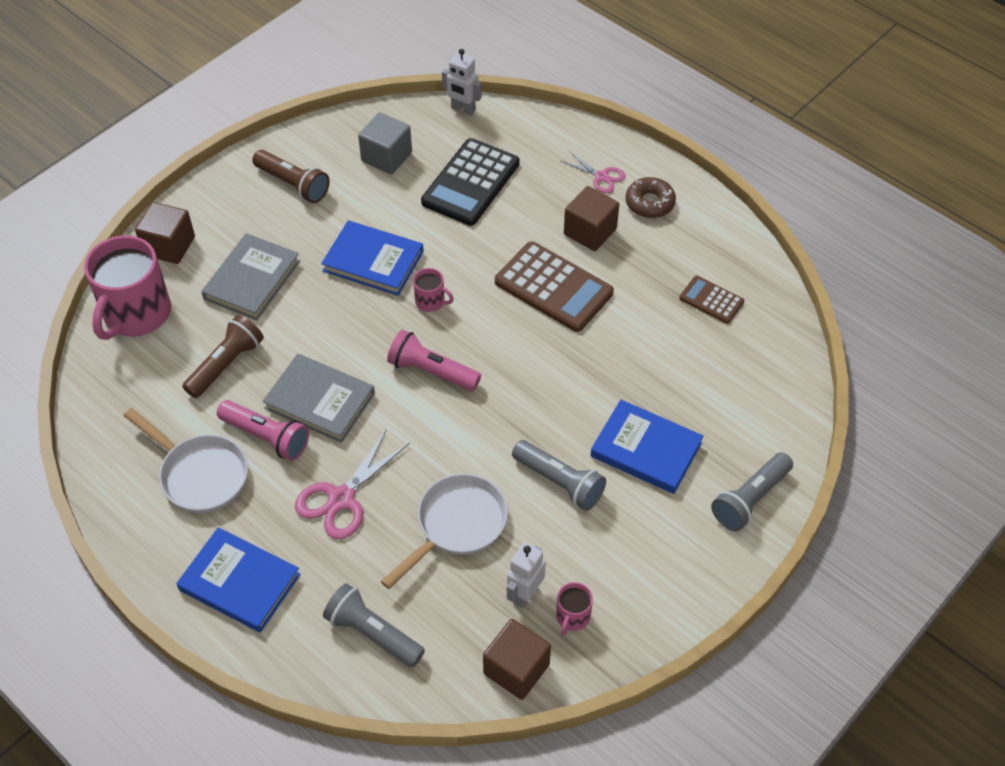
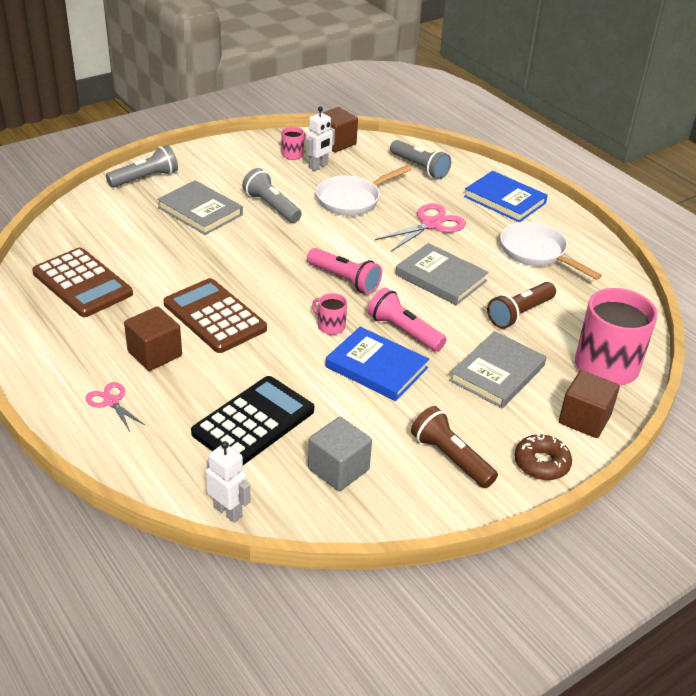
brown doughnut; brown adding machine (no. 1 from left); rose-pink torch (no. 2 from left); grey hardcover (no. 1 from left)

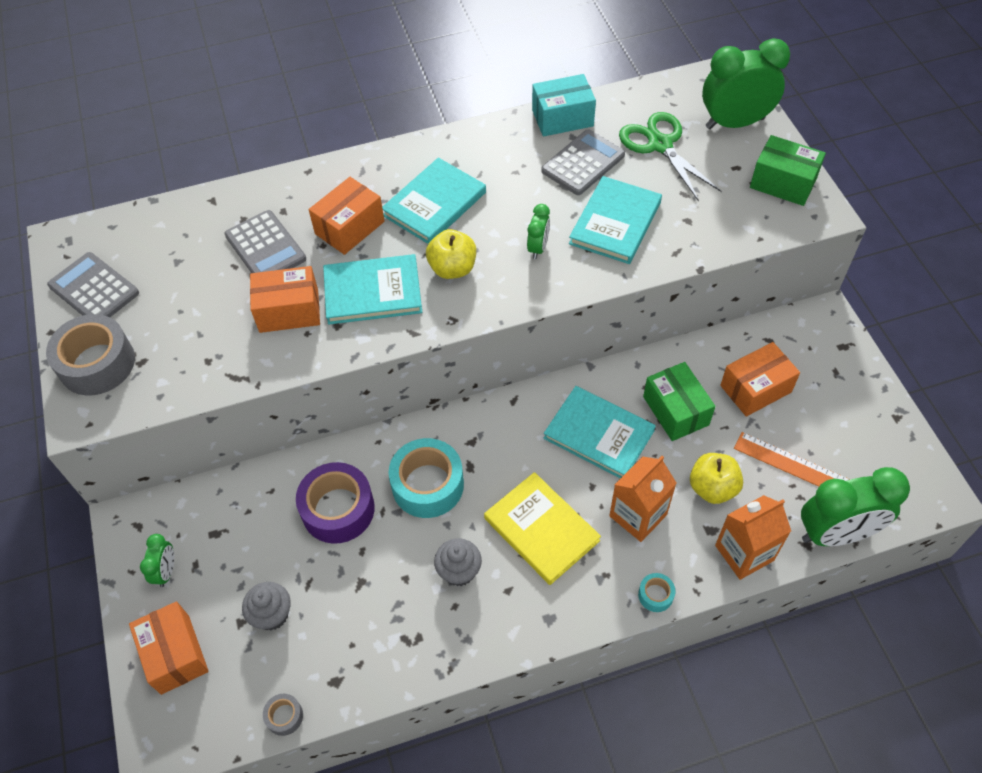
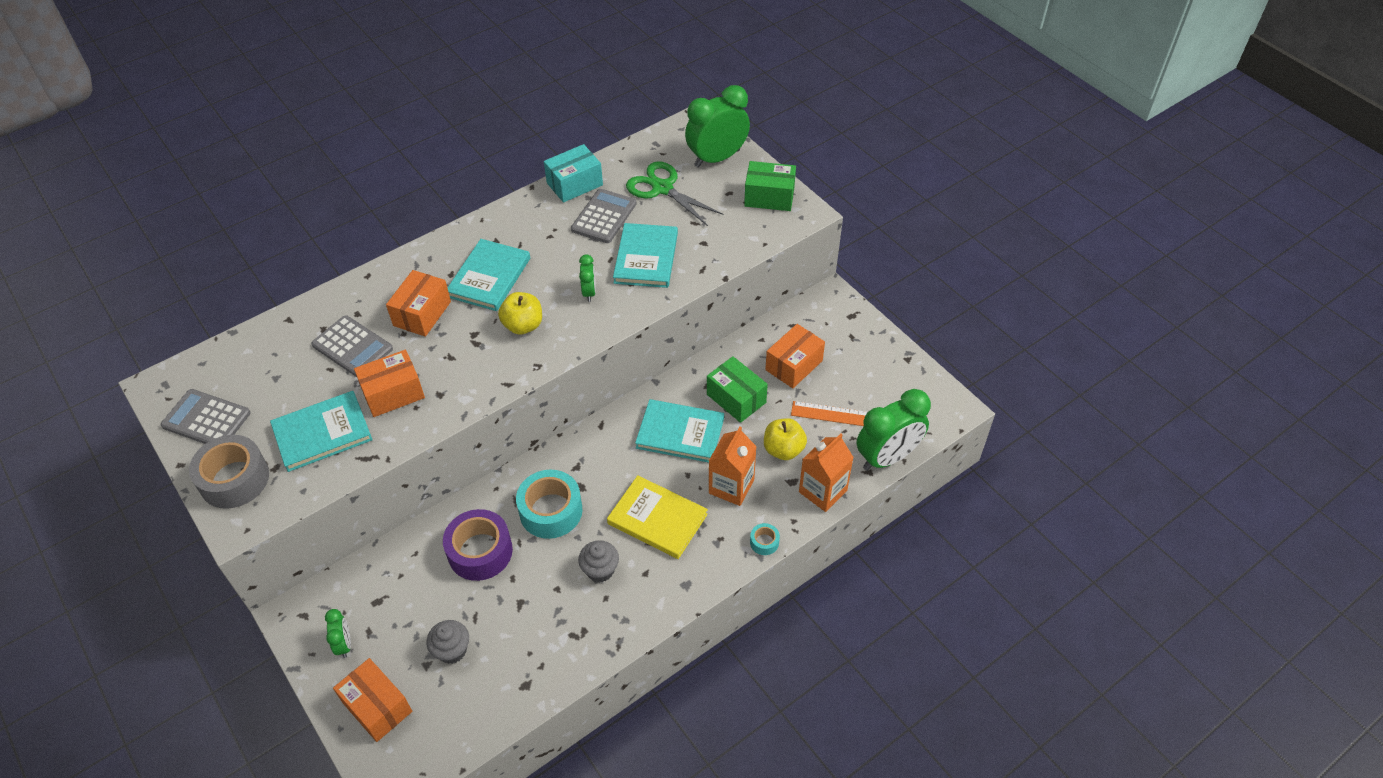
teal hardcover (no. 1 from left); grey roll of tape (no. 2 from left in the first image)

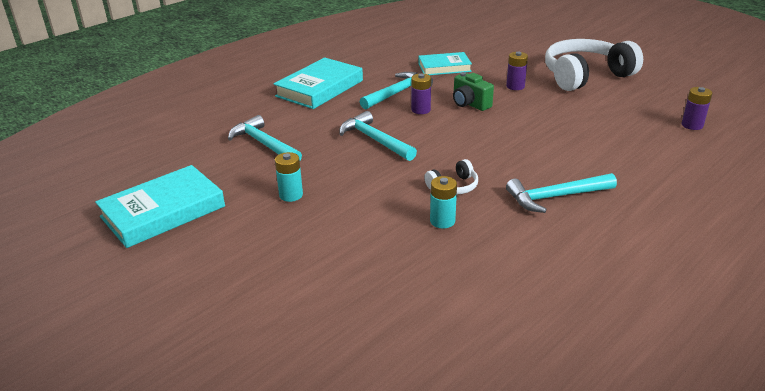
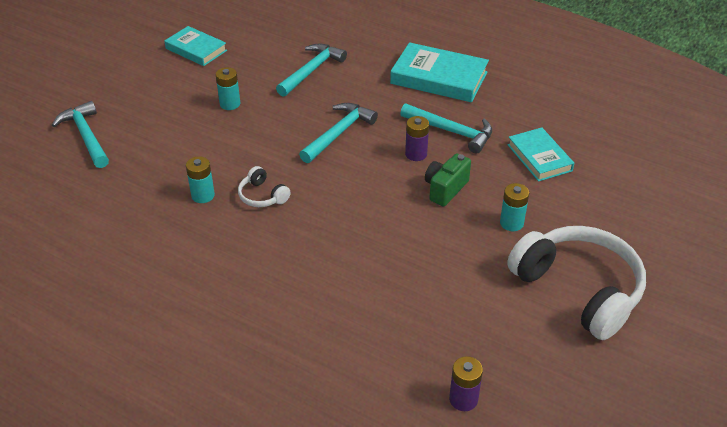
teal battery (no. 3 from left); teal hardcover (no. 1 from left); teal claw hammer (no. 1 from left)

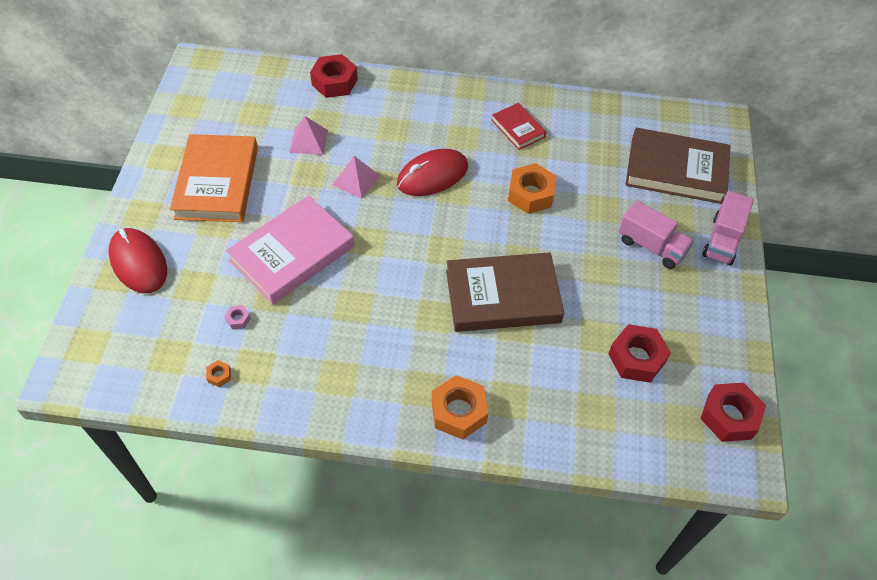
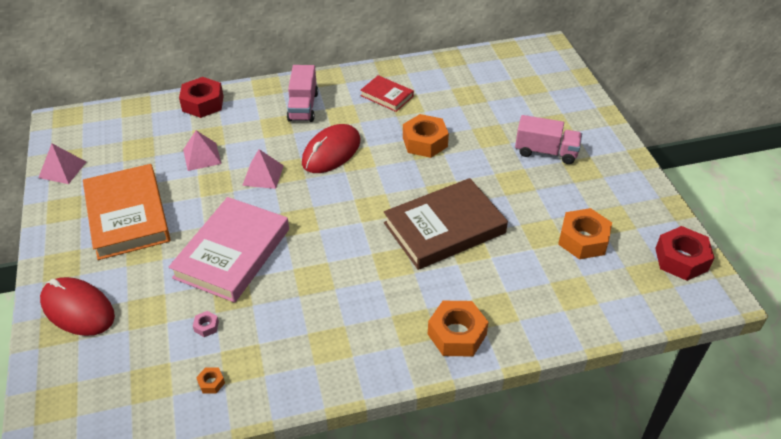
brown hardcover (no. 2 from left in the first image); rose-pink truck (no. 1 from left); orange-coloured hexagon nut (no. 4 from left); rose-pink pyramid shape (no. 1 from left)

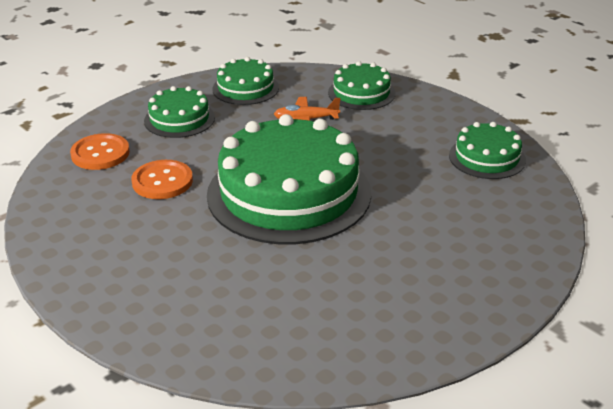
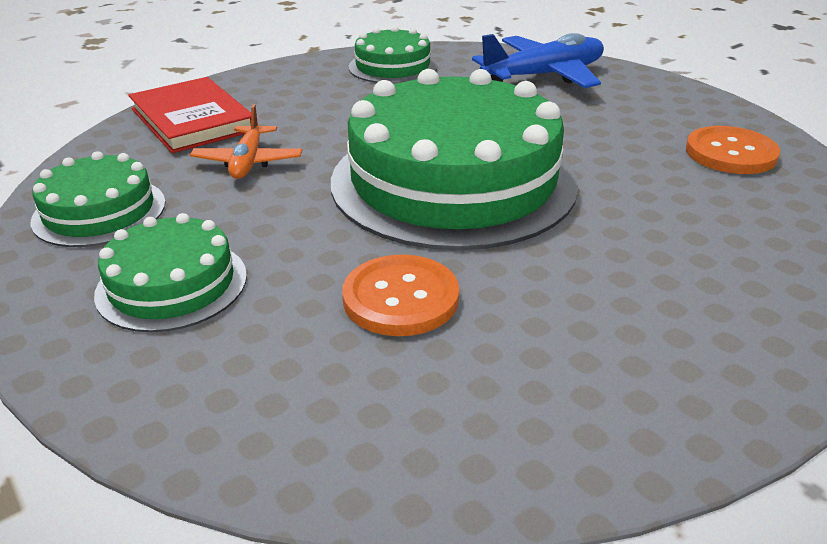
red hardcover; orange-coloured sewing button (no. 2 from left); royal blue toy plane

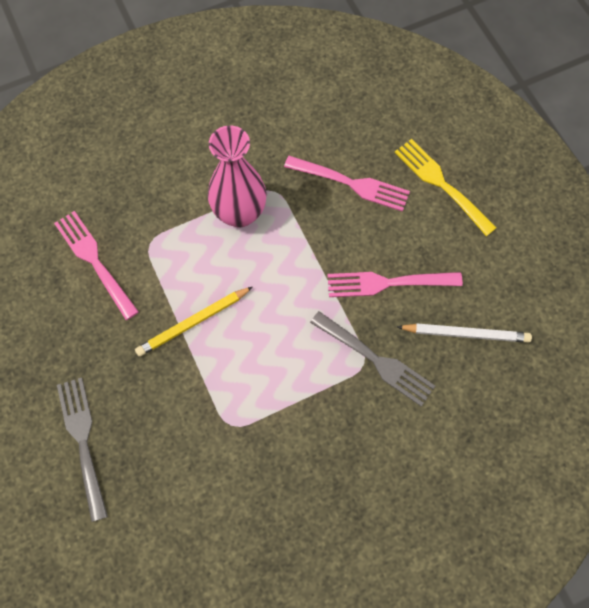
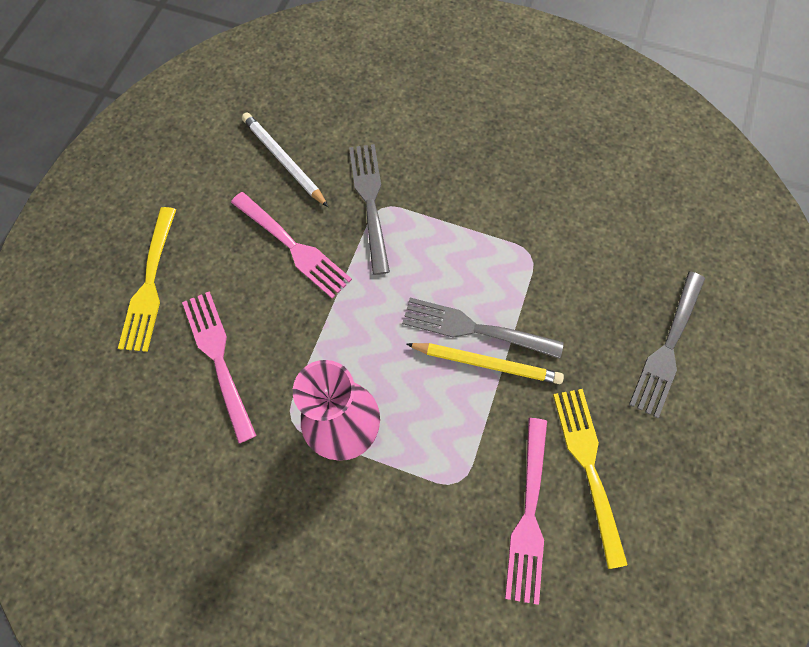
grey fork (no. 2 from left); bright yellow fork (no. 2 from left)

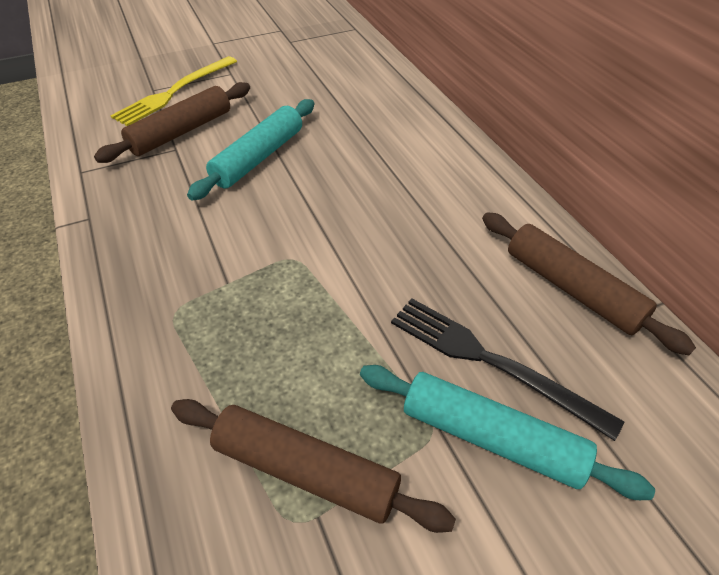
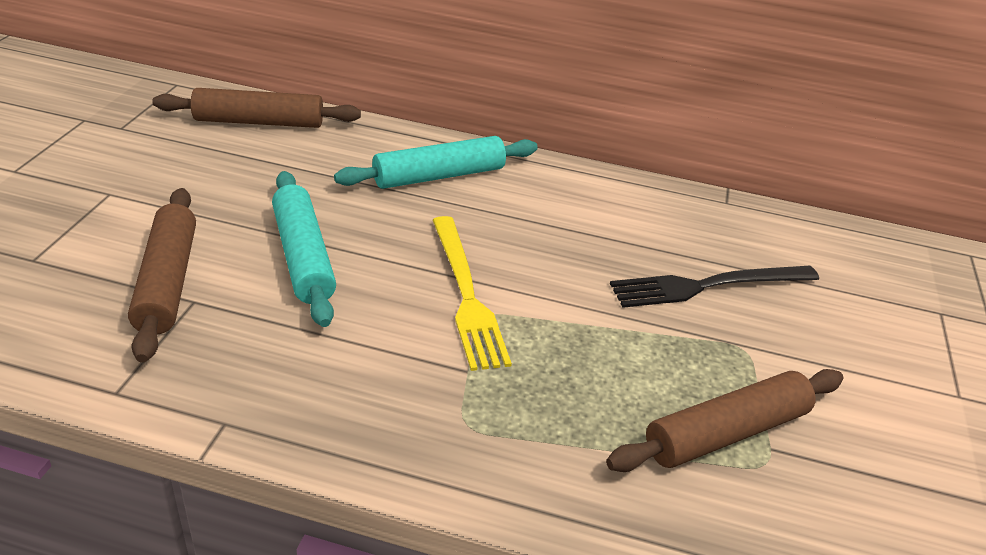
bright yellow fork; brown pastry roller (no. 2 from left); teal pastry roller (no. 2 from left)

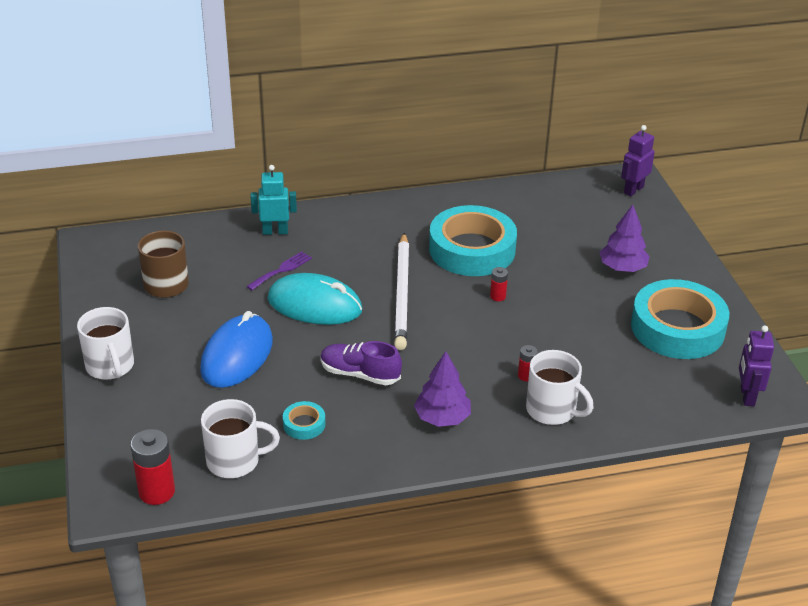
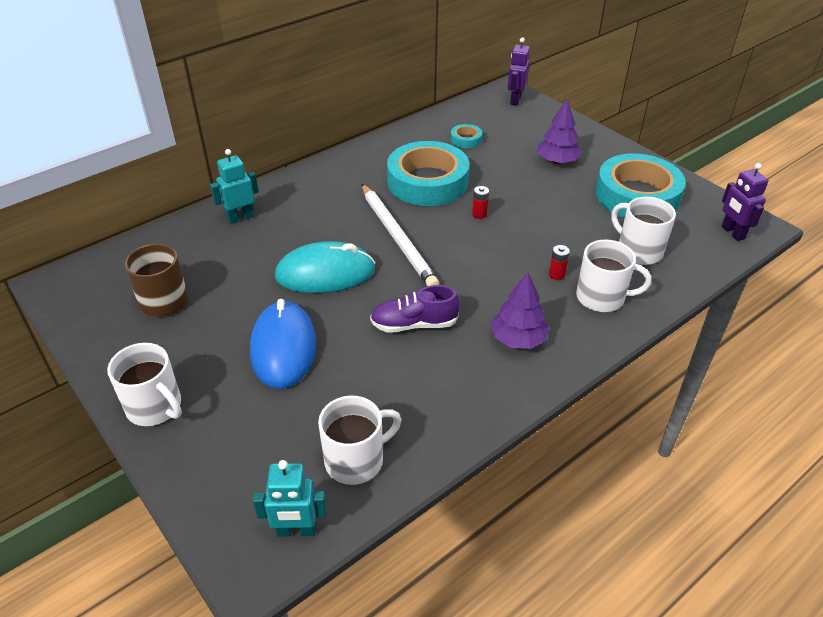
royal purple fork; teal roll of tape (no. 2 from left); teal toy robot (no. 2 from left); white coffee mug (no. 4 from left)

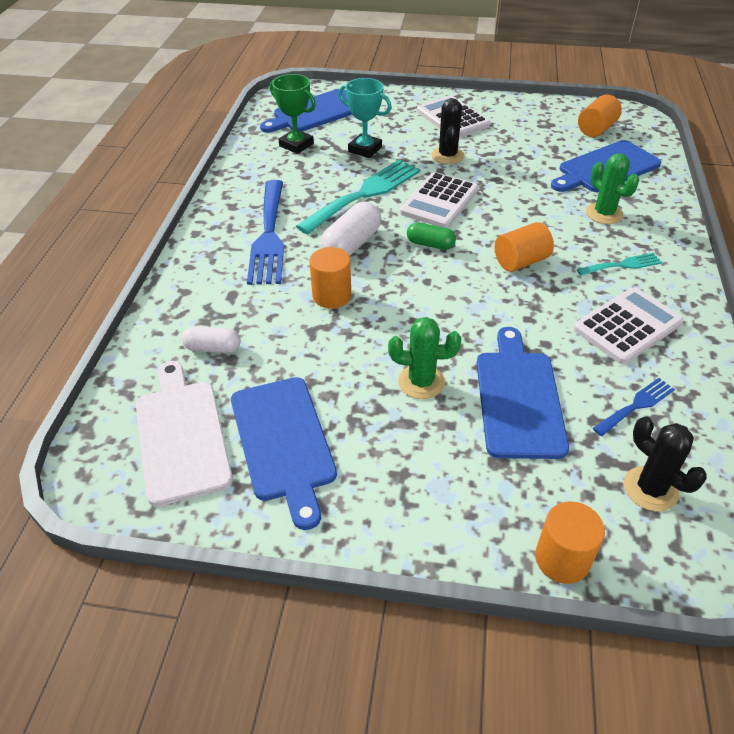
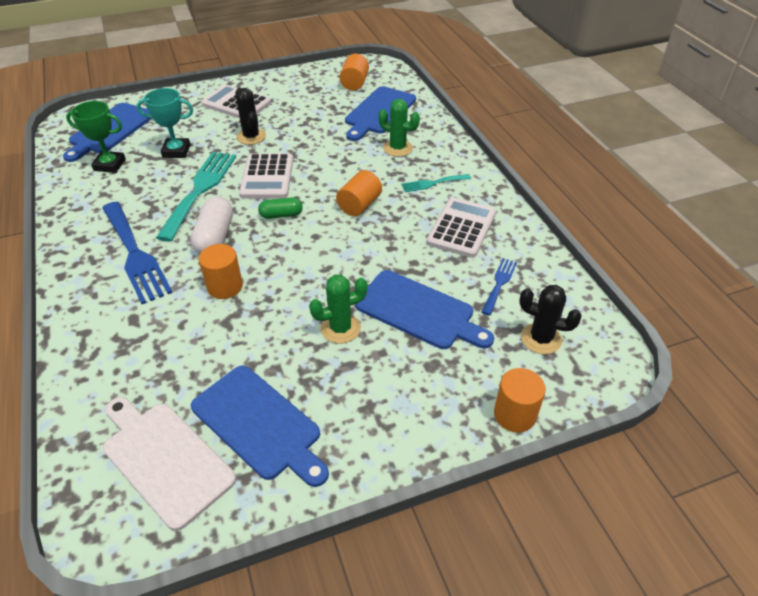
teal fork (no. 2 from left); white pill (no. 1 from left in the first image); royal blue bread board (no. 4 from left)

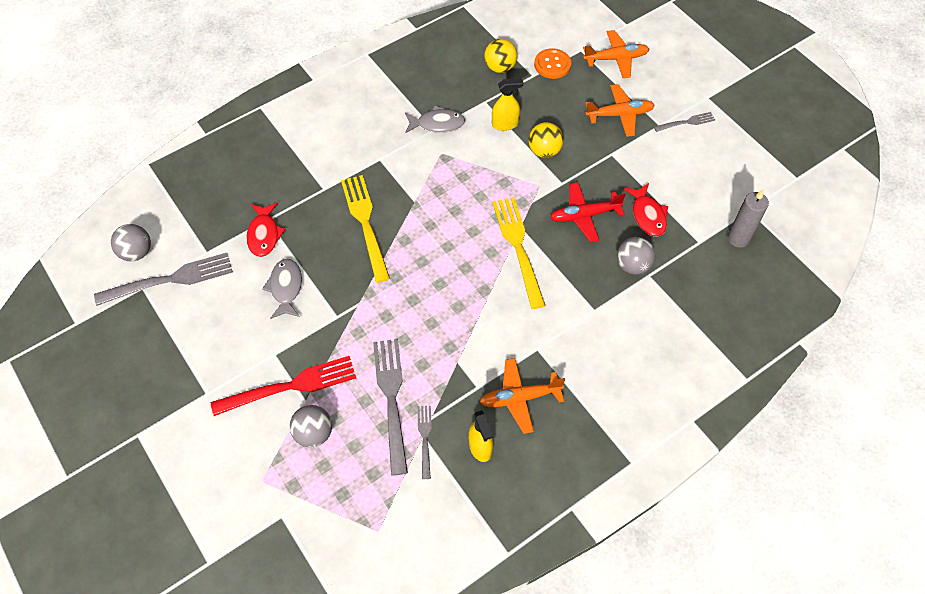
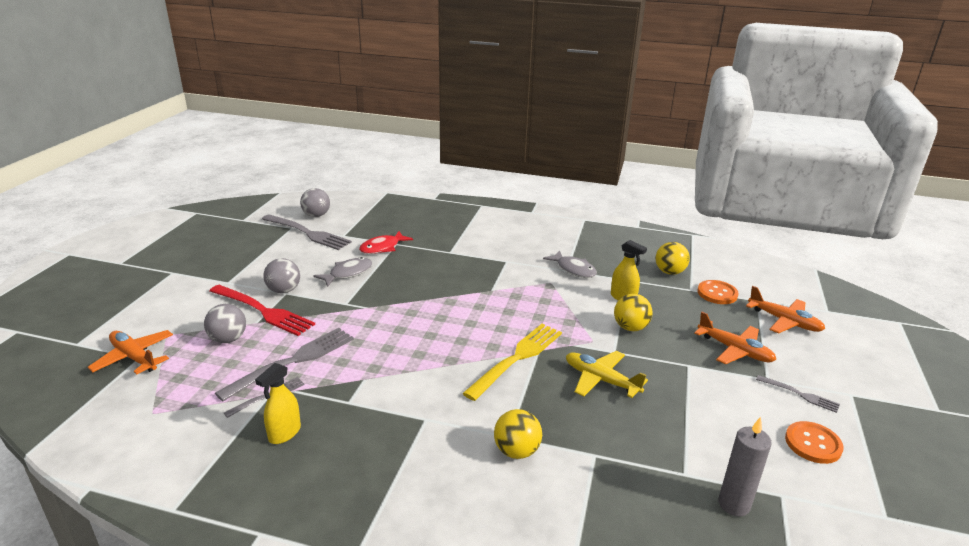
bright yellow fork (no. 1 from left in the first image); bright yellow toy plane; red toy fish (no. 2 from left in the first image); grey play ball (no. 2 from left); orange-coloured toy plane (no. 1 from left); bright yellow play ball (no. 1 from left); orange-coloured sewing button (no. 2 from left)

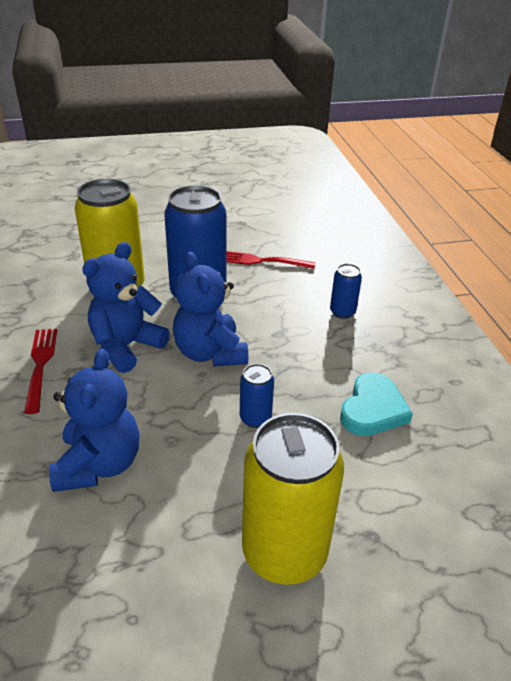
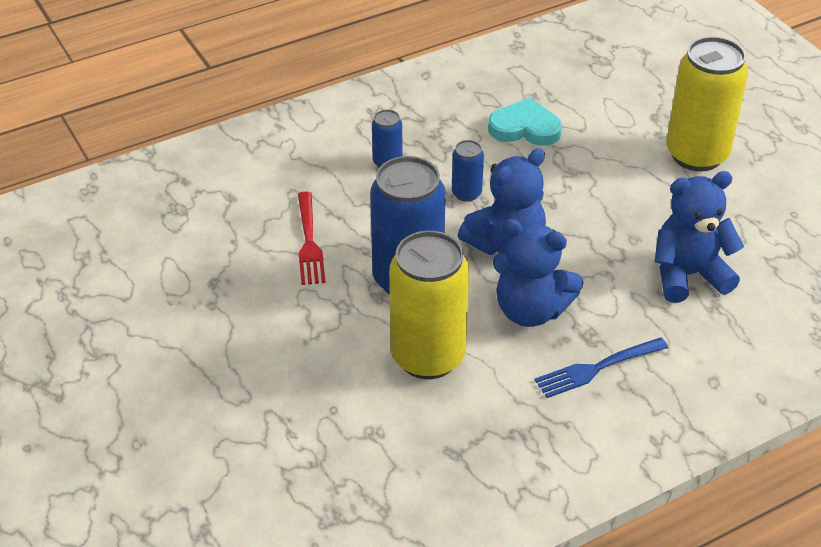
royal blue fork; royal blue soda can (no. 3 from left)

